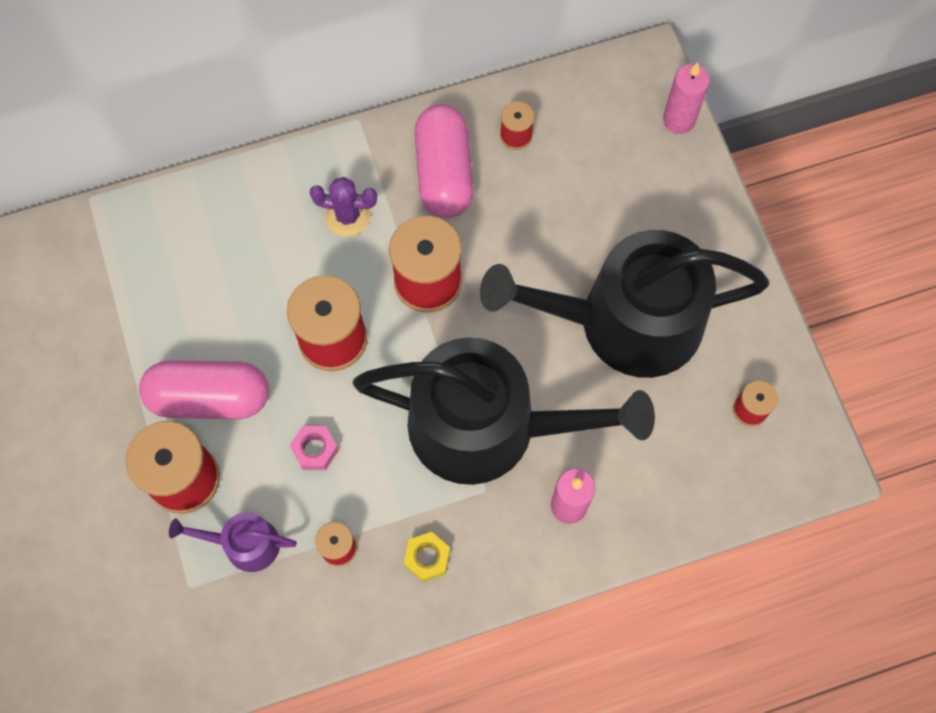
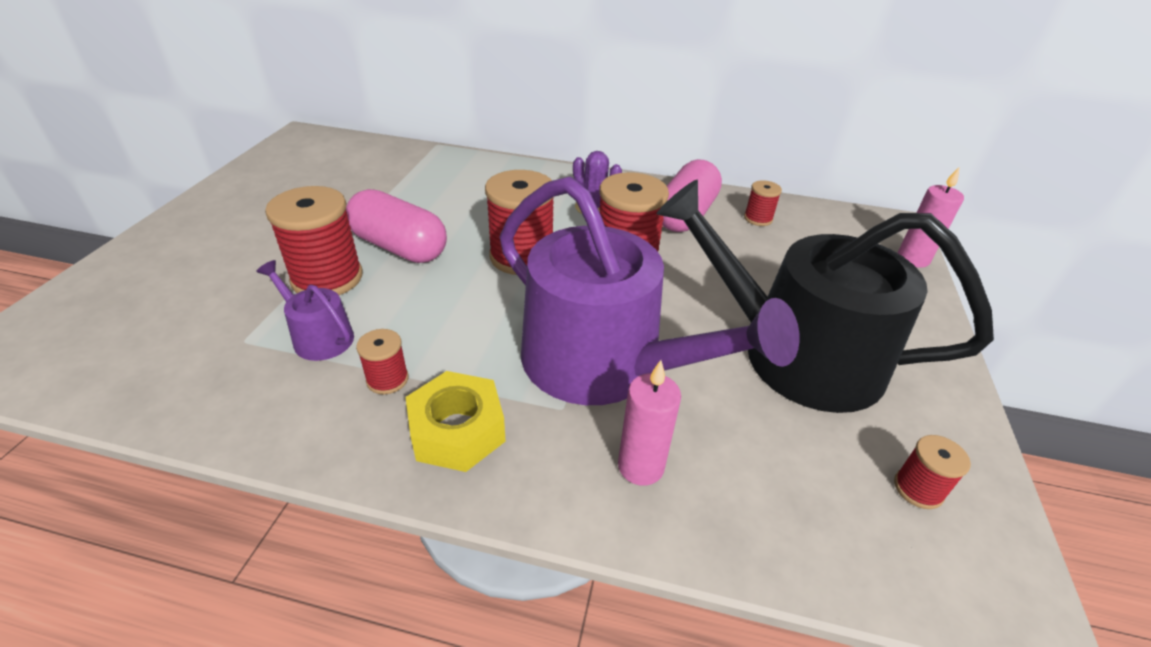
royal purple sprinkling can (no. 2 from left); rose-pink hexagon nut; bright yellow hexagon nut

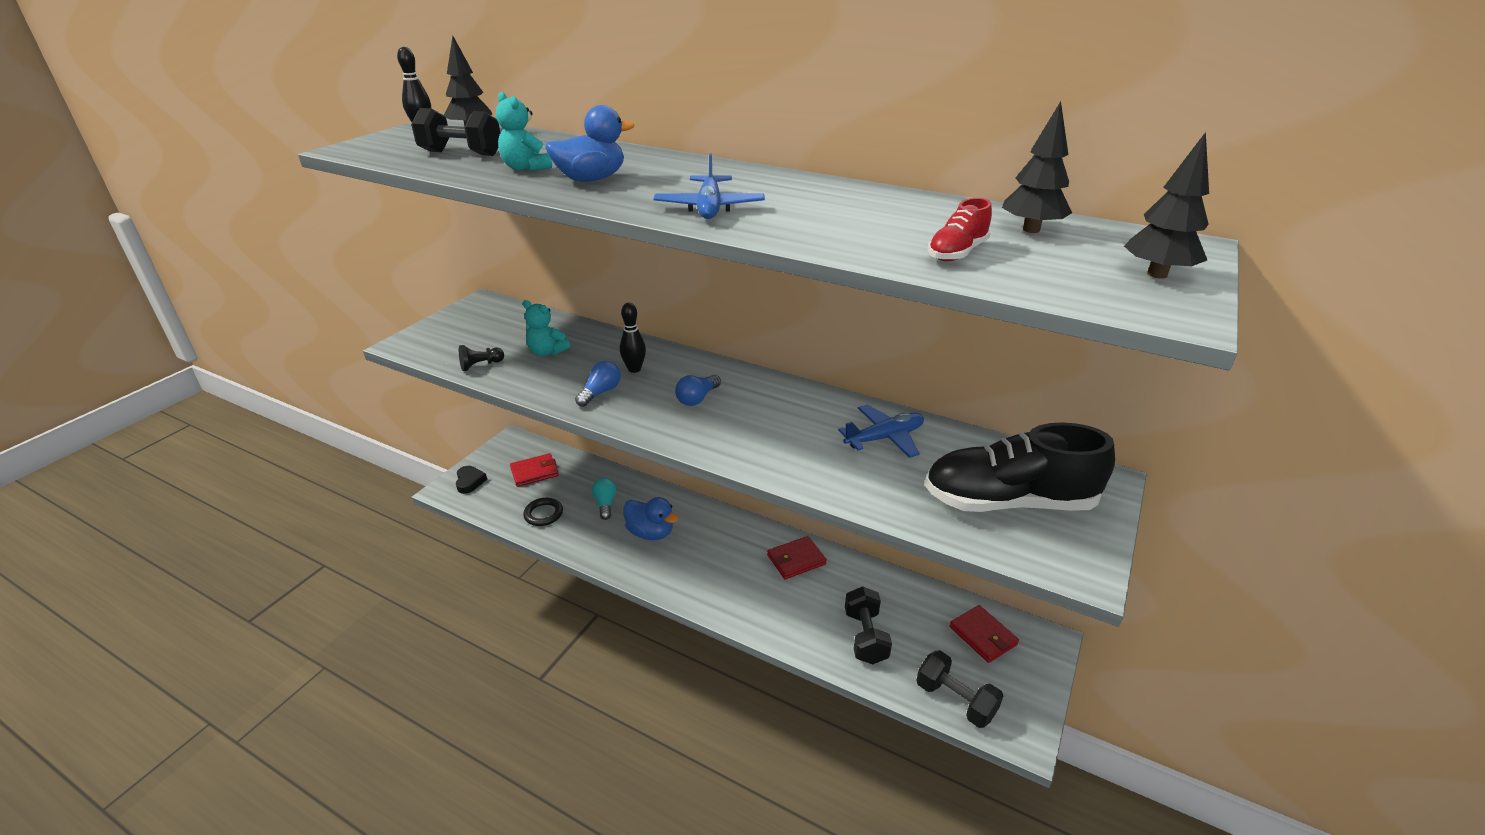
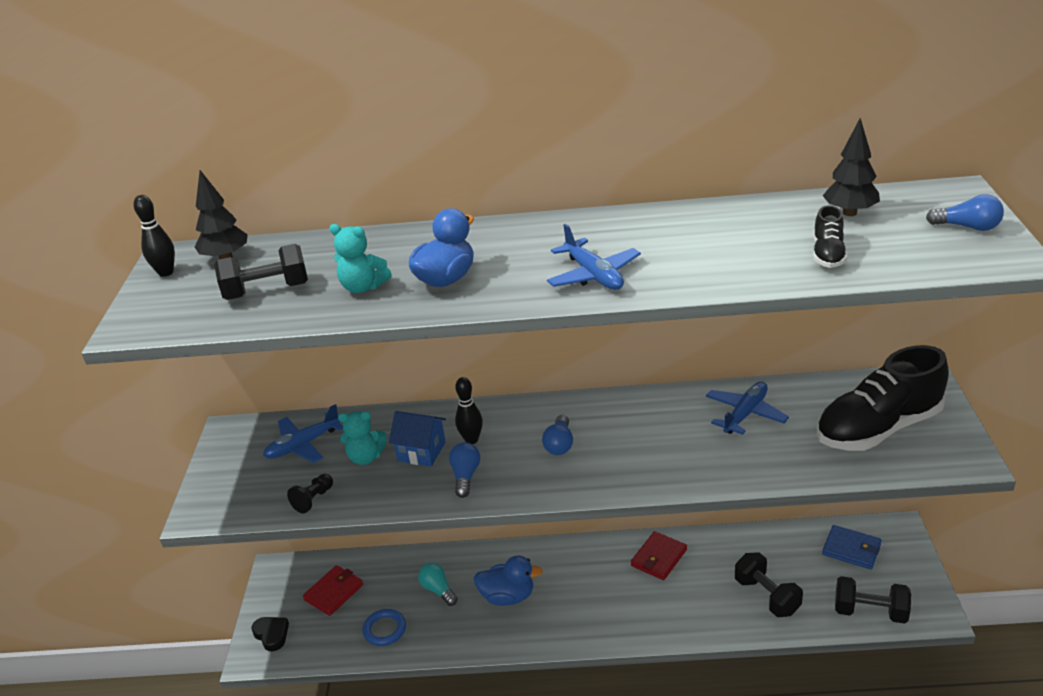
royal blue bulb (no. 3 from left); jet-black shoe (no. 1 from left); royal blue hoop; royal blue card wallet; royal blue toy plane (no. 1 from left); royal blue cottage

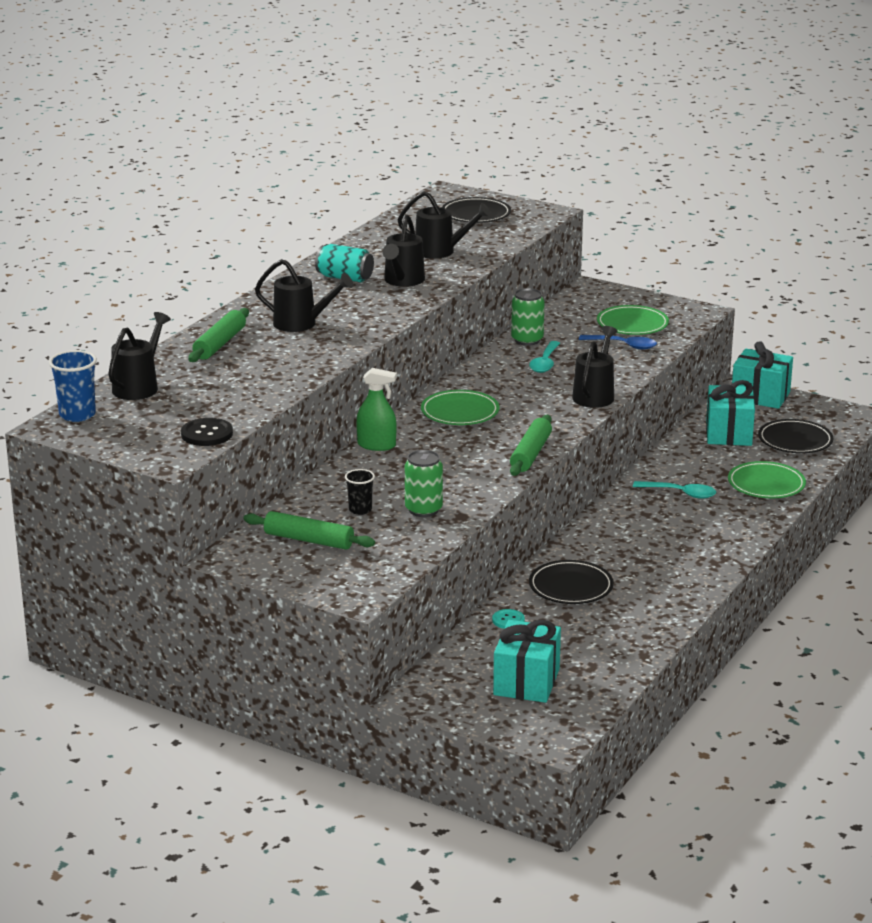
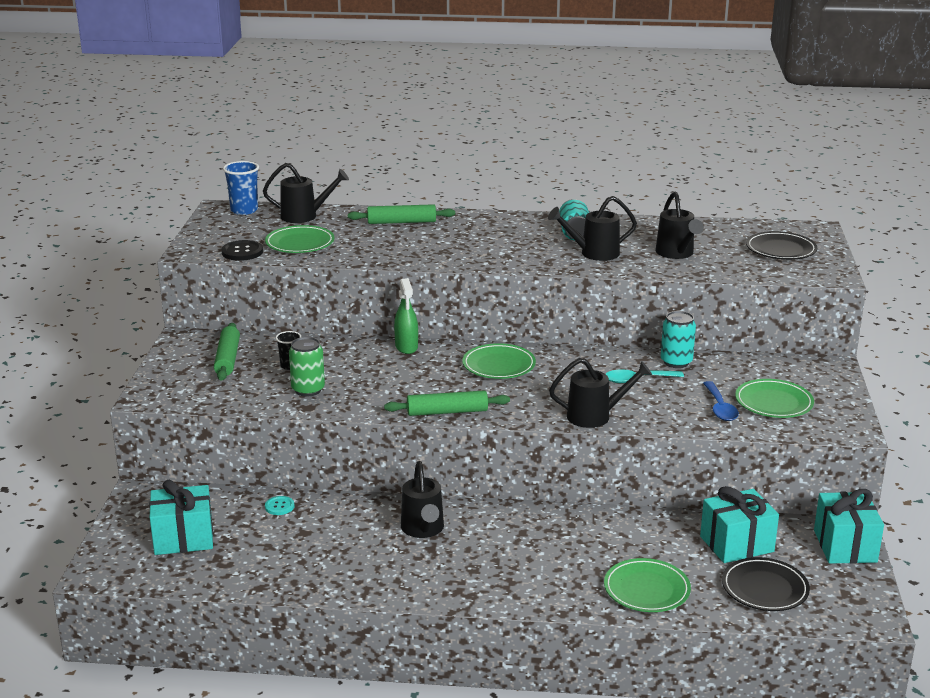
jet-black sprinkling can (no. 2 from left); teal soda can (no. 2 from left); teal tablespoon (no. 2 from left in the first image); jet-black dinner plate (no. 2 from left in the first image); emerald dinner plate (no. 1 from left)

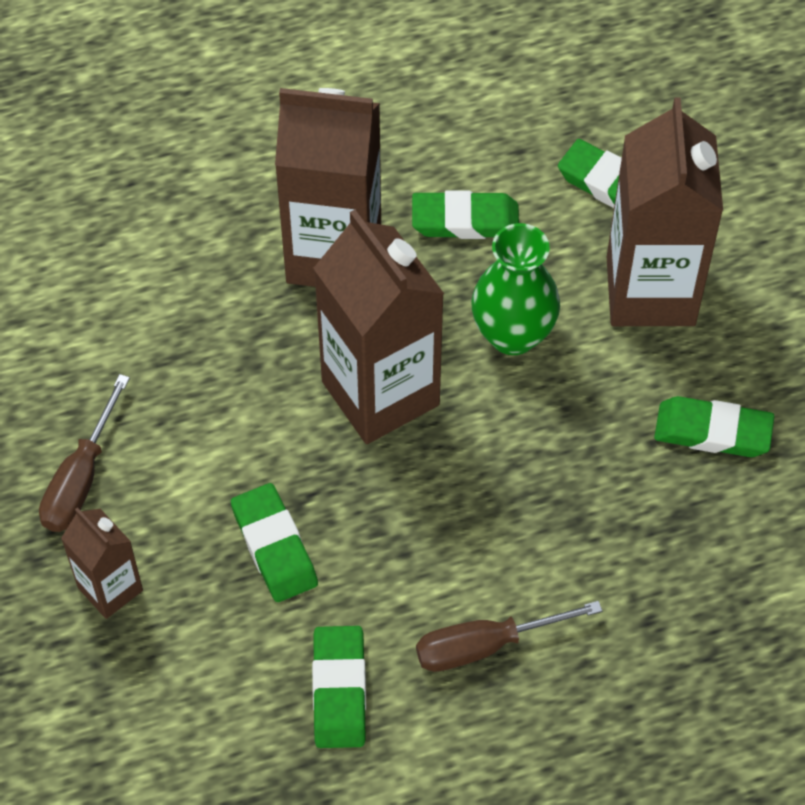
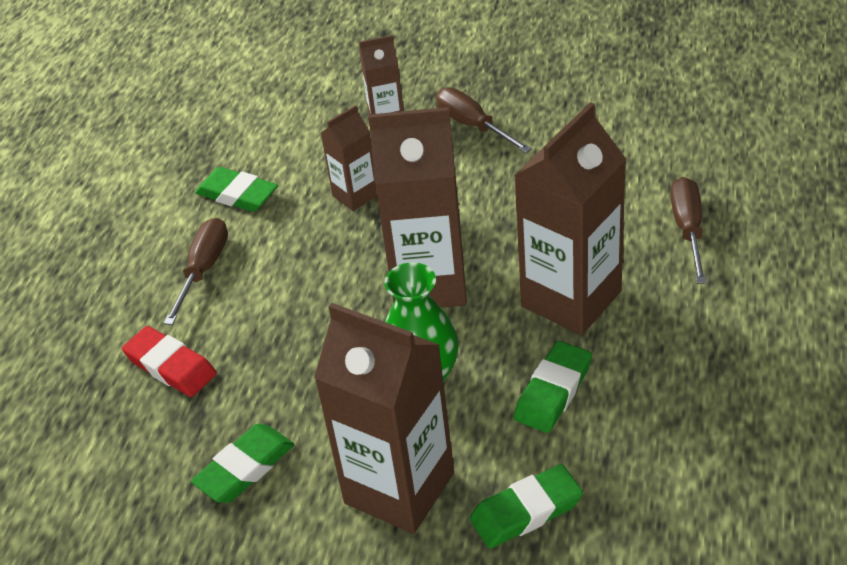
brown carton (no. 1 from left); brown flat screwdriver (no. 3 from left); red gum eraser

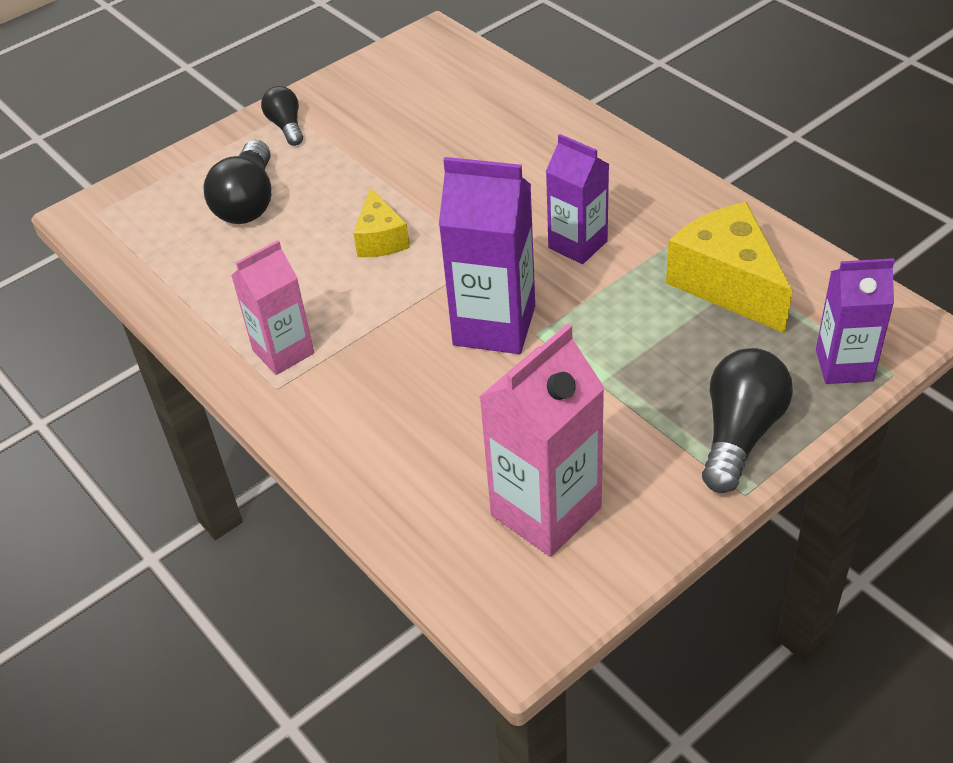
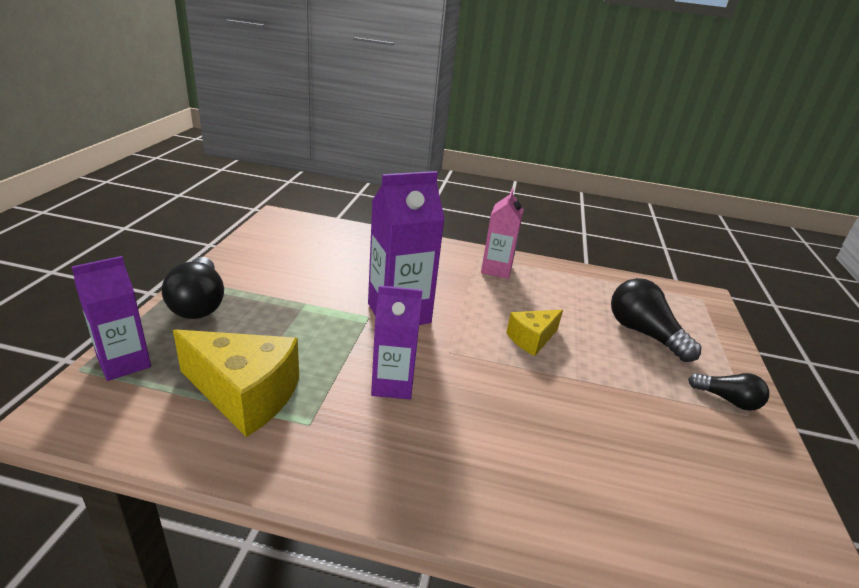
bright yellow cheese wedge (no. 2 from left); rose-pink carton (no. 2 from left in the first image)

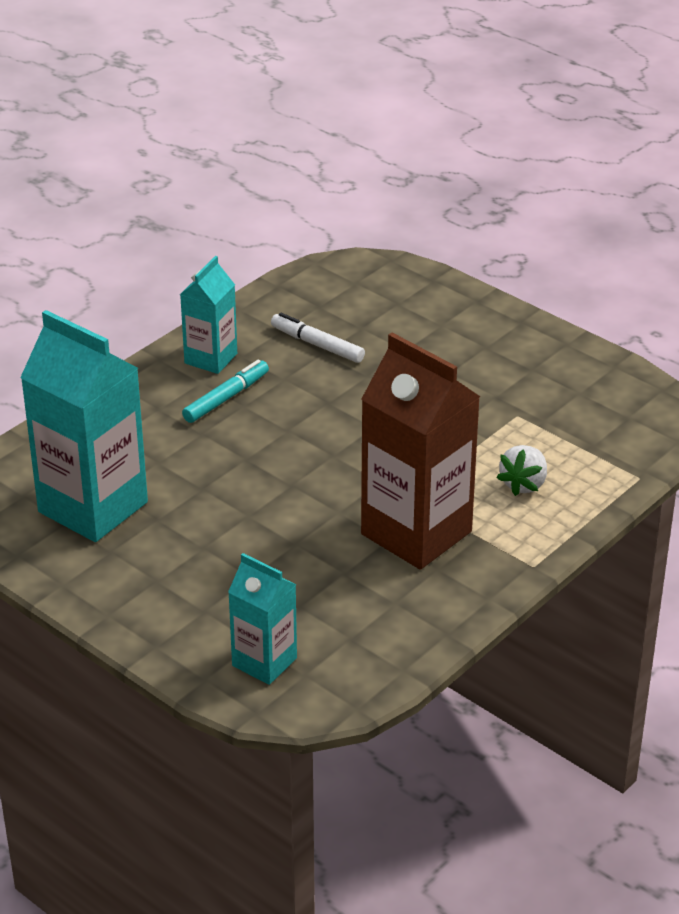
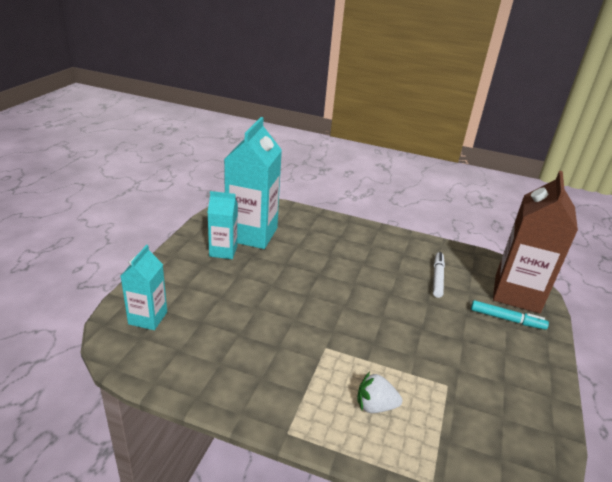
teal carton (no. 2 from left); brown carton; teal felt pen

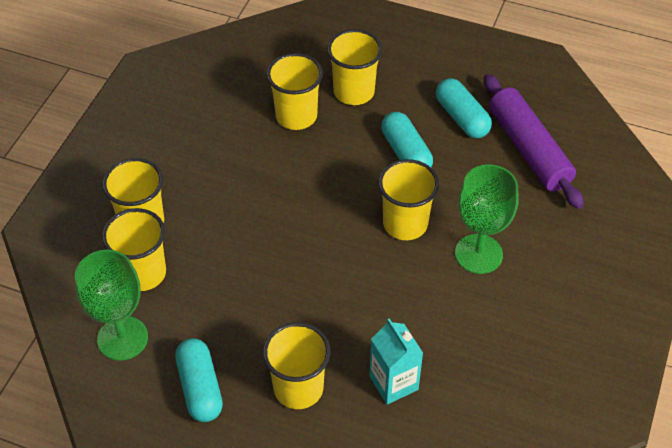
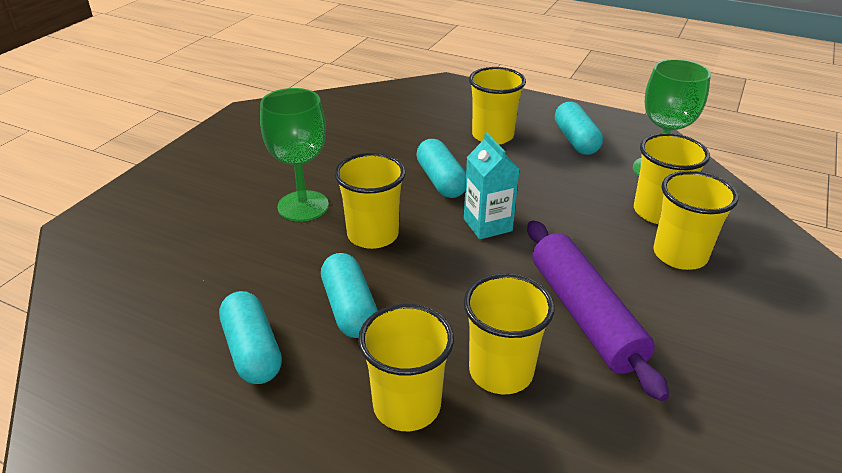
royal purple pastry roller; teal carton; teal pill (no. 3 from left)

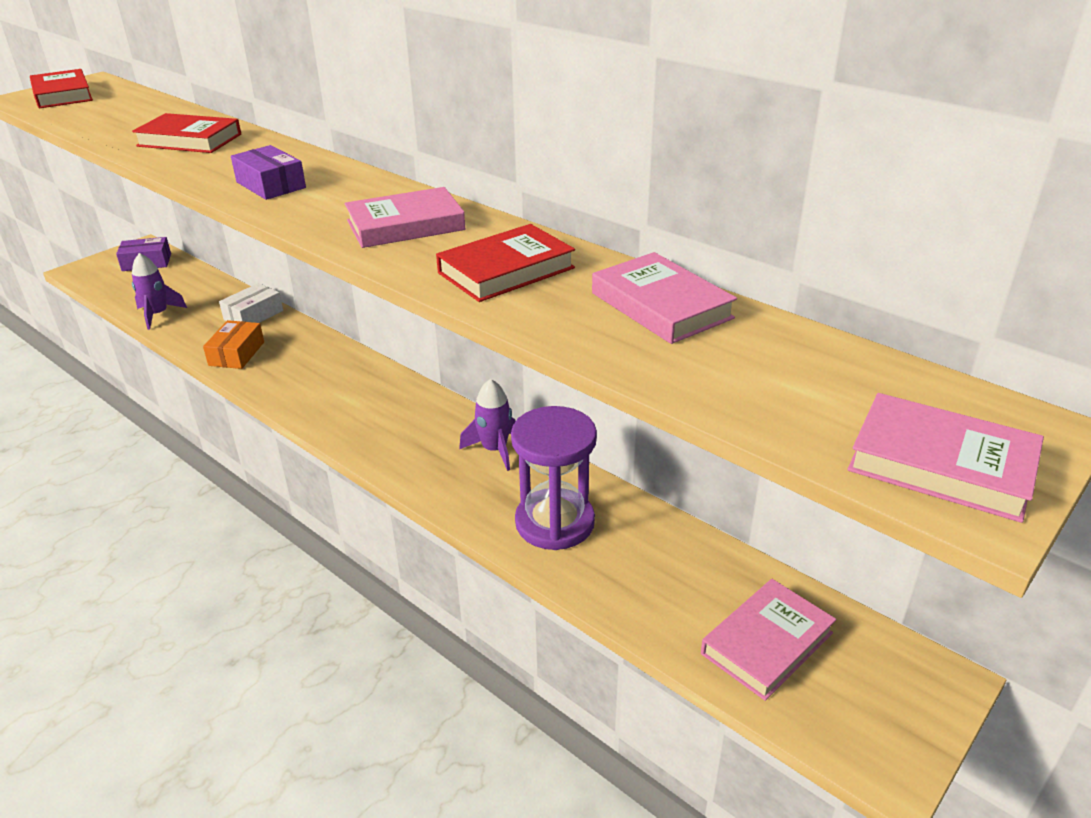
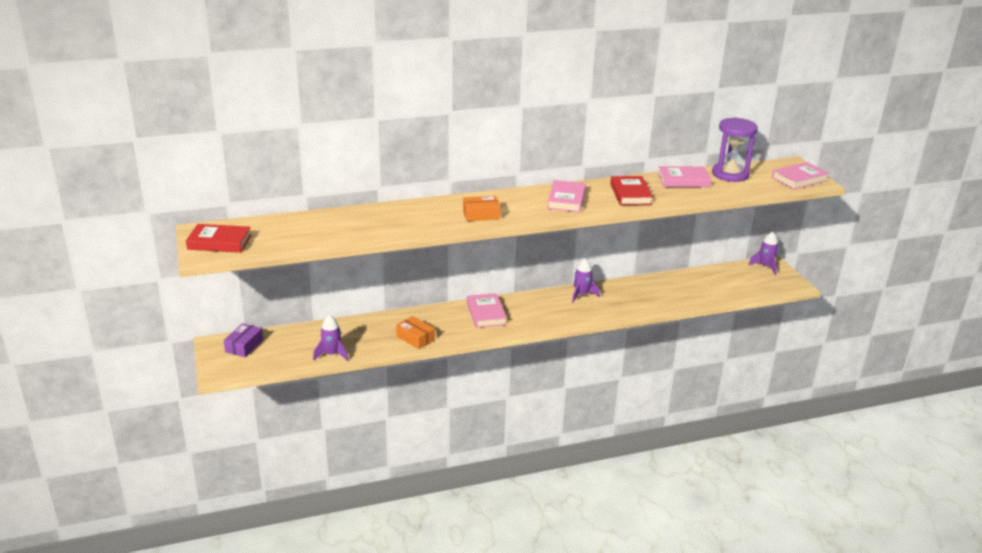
red hardcover (no. 2 from left in the first image); orange-coloured package (no. 2 from left); white package; royal purple sandglass; rose-pink hardcover (no. 1 from left); royal purple spaceship (no. 3 from left)

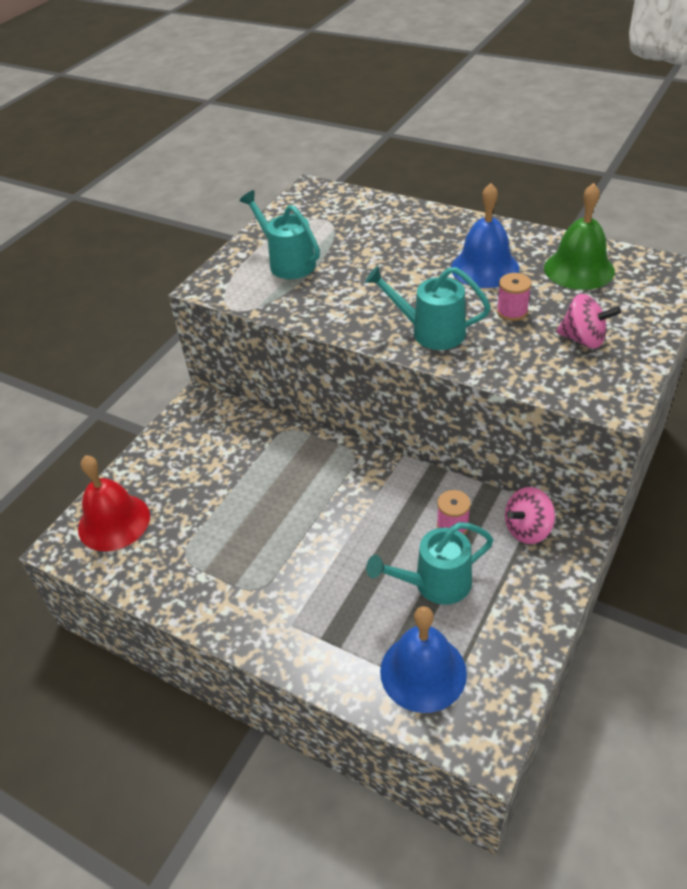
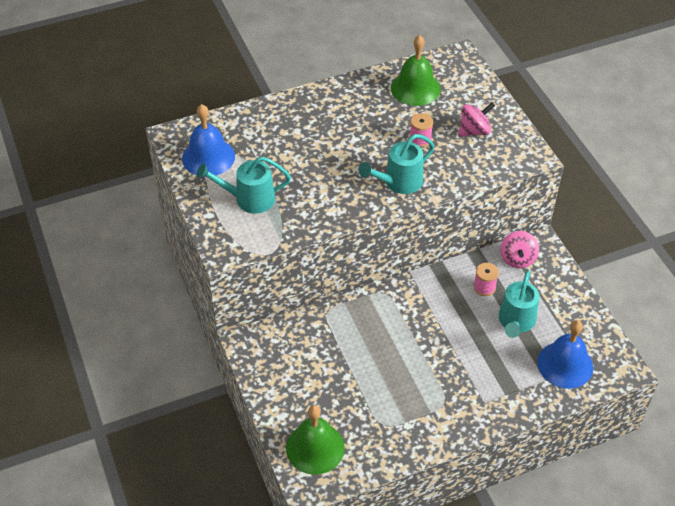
royal blue bell (no. 1 from left); emerald bell (no. 1 from left)

